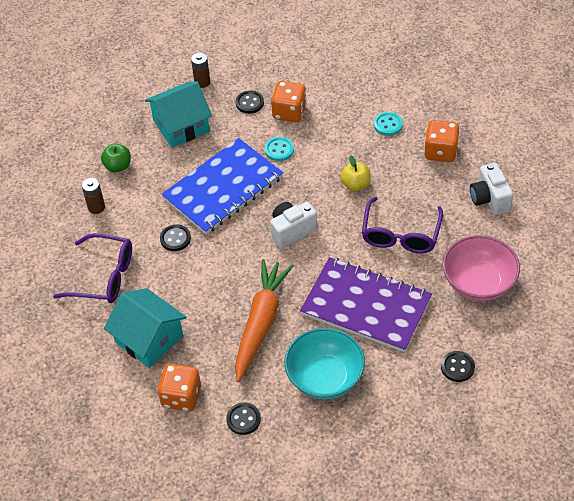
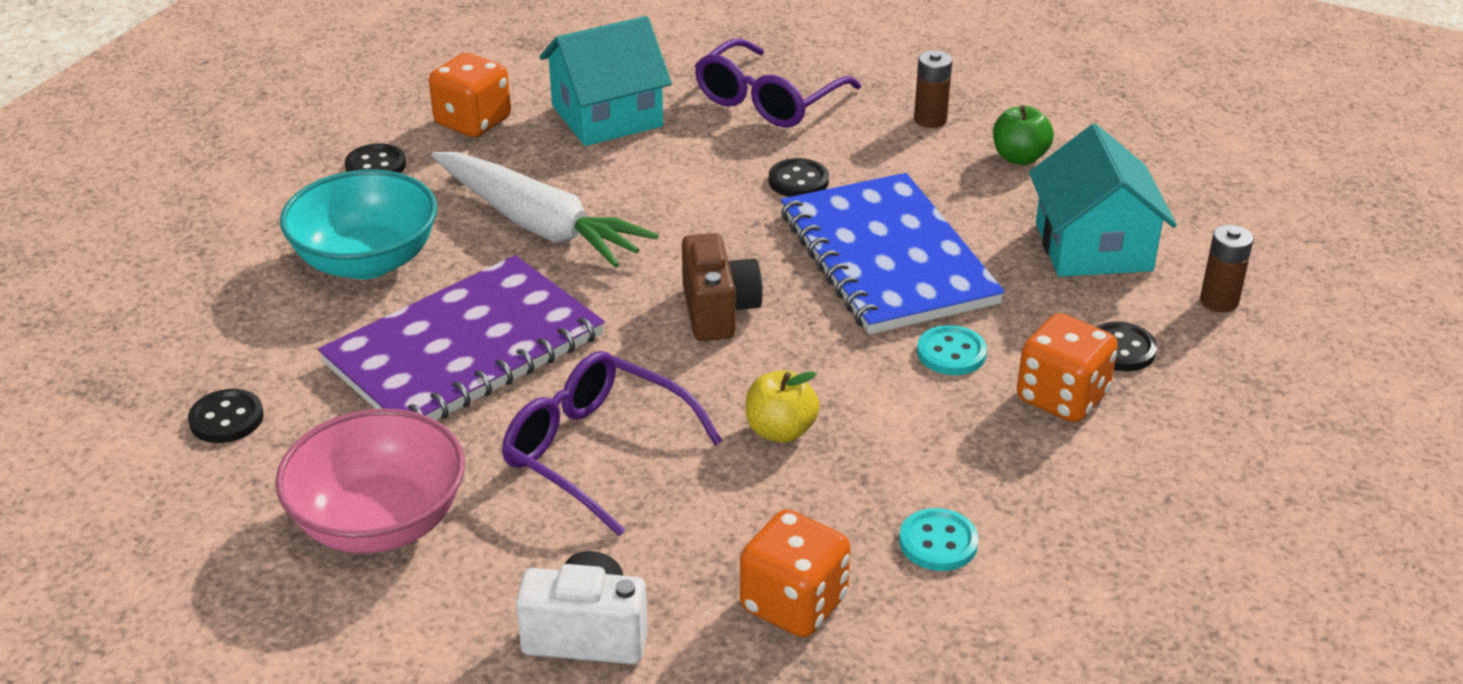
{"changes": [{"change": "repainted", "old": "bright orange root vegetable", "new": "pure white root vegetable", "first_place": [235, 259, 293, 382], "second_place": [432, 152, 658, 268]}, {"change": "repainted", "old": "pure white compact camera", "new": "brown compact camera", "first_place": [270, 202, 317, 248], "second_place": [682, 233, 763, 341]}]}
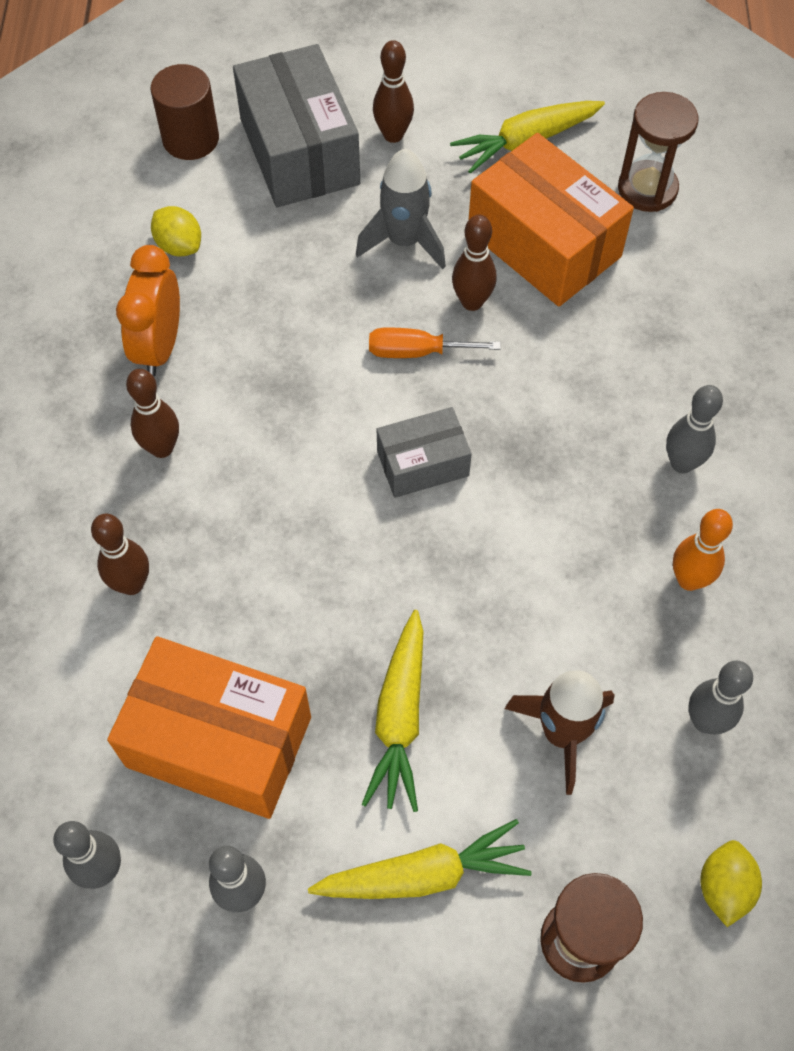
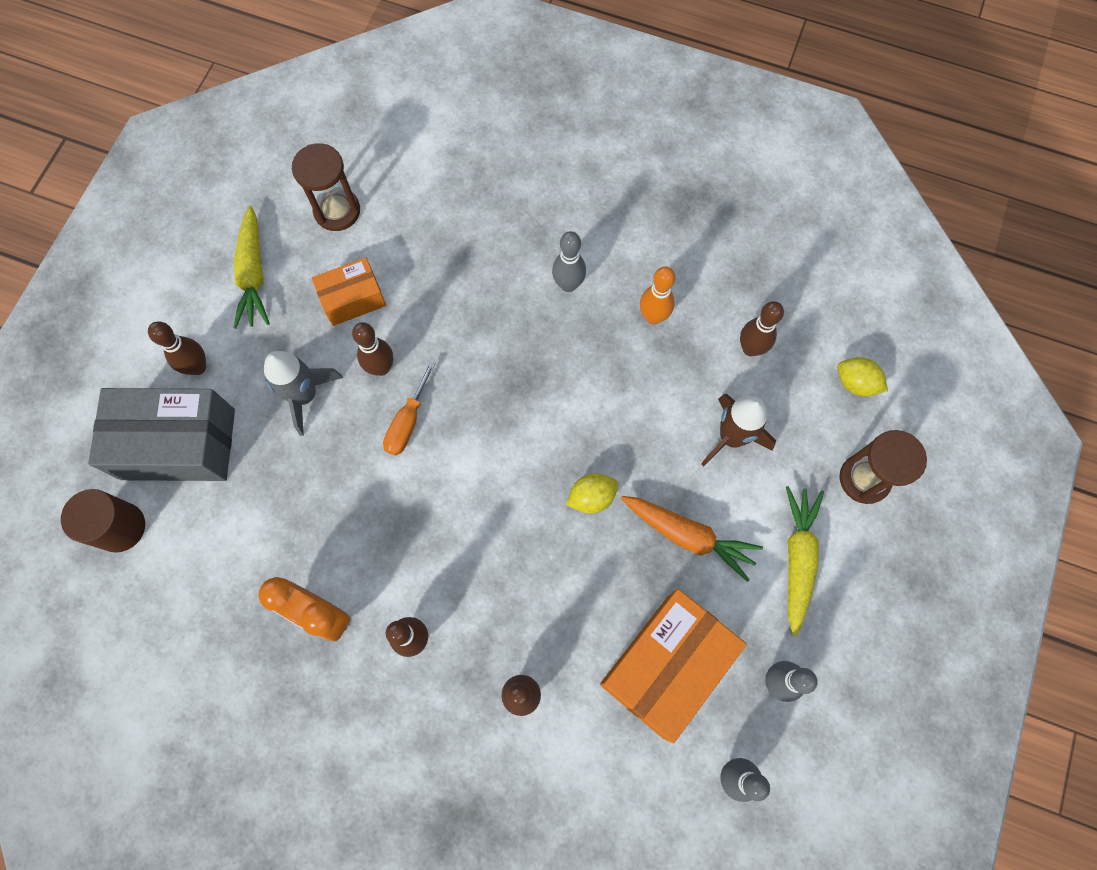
{"changes": [{"change": "scaled", "old": "bright orange package", "first_place": [469, 133, 634, 307], "second_place": [312, 257, 386, 326], "factor": 0.56}, {"change": "shifted", "old": "golden toy lemon", "first_place": [151, 206, 201, 256], "second_place": [566, 473, 618, 513]}, {"change": "repainted", "old": "golden root vegetable", "new": "bright orange root vegetable", "first_place": [362, 610, 424, 812], "second_place": [621, 496, 763, 582]}, {"change": "repainted", "old": "ash-grey bowling pin", "new": "brown bowling pin", "first_place": [689, 661, 753, 734], "second_place": [740, 301, 784, 356]}, {"change": "gone", "old": "ash-grey package", "first_place": [377, 407, 472, 498]}]}
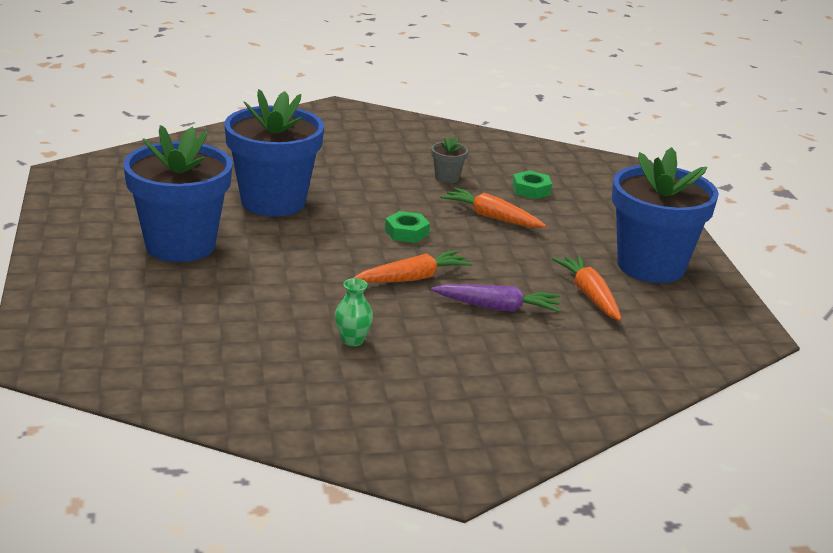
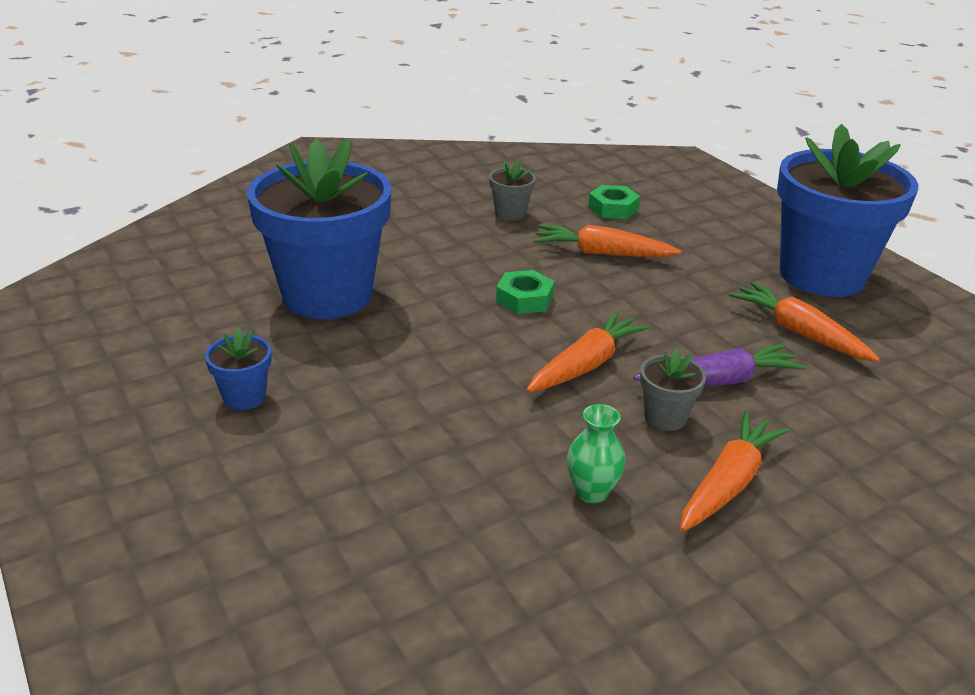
{"changes": [{"change": "scaled", "old": "cobalt potted plant", "first_place": [123, 125, 233, 262], "second_place": [205, 328, 271, 410], "factor": 0.4}, {"change": "new", "new": "ash-grey potted plant", "second_place": [640, 348, 706, 431]}, {"change": "new", "new": "bright orange root vegetable", "second_place": [680, 411, 790, 532]}]}
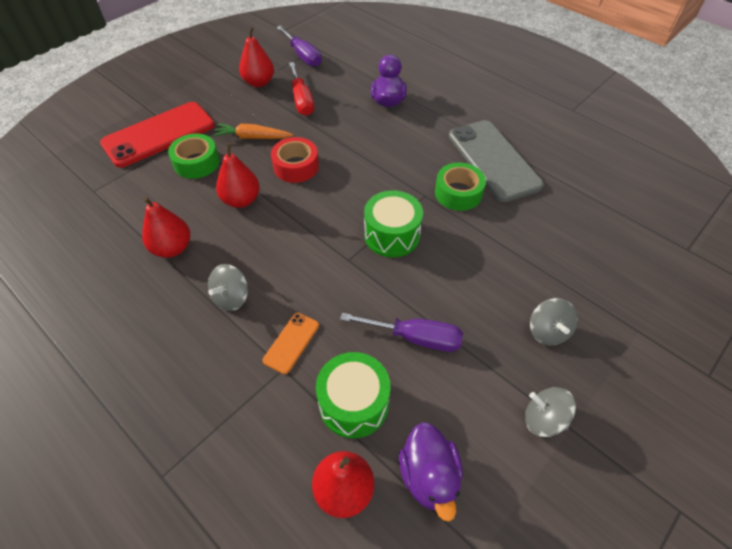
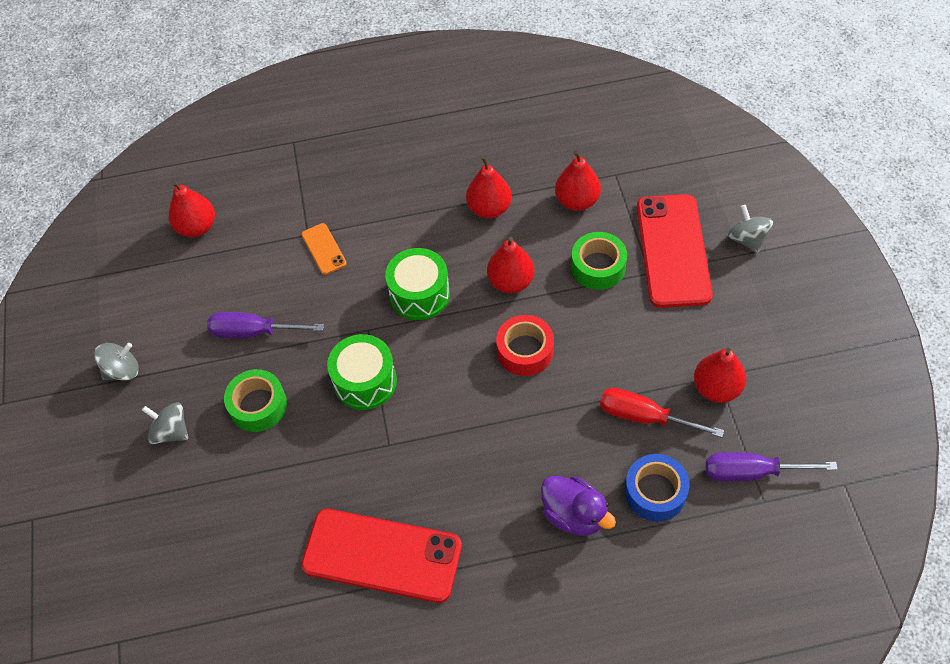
{"changes": [{"change": "rotated", "old": "royal purple hand screwdriver", "first_place": [340, 313, 463, 352], "second_place": [207, 312, 324, 338], "degrees": 45}, {"change": "shifted", "old": "emerald tape", "first_place": [435, 163, 486, 211], "second_place": [224, 369, 287, 432]}, {"change": "repainted", "old": "ash-grey phone", "new": "scarlet phone", "first_place": [449, 120, 544, 202], "second_place": [301, 509, 462, 603]}, {"change": "shifted", "old": "emerald drum", "first_place": [316, 352, 391, 438], "second_place": [385, 248, 450, 320]}, {"change": "new", "new": "scarlet pear fruit", "second_place": [555, 150, 601, 211]}, {"change": "new", "new": "cobalt tape", "second_place": [625, 454, 689, 522]}, {"change": "shifted", "old": "ash-grey toy top", "first_place": [208, 264, 248, 311], "second_place": [728, 205, 773, 253]}, {"change": "gone", "old": "bright orange root vegetable", "first_place": [213, 124, 293, 139]}, {"change": "gone", "old": "royal purple duck", "first_place": [399, 422, 463, 522]}]}
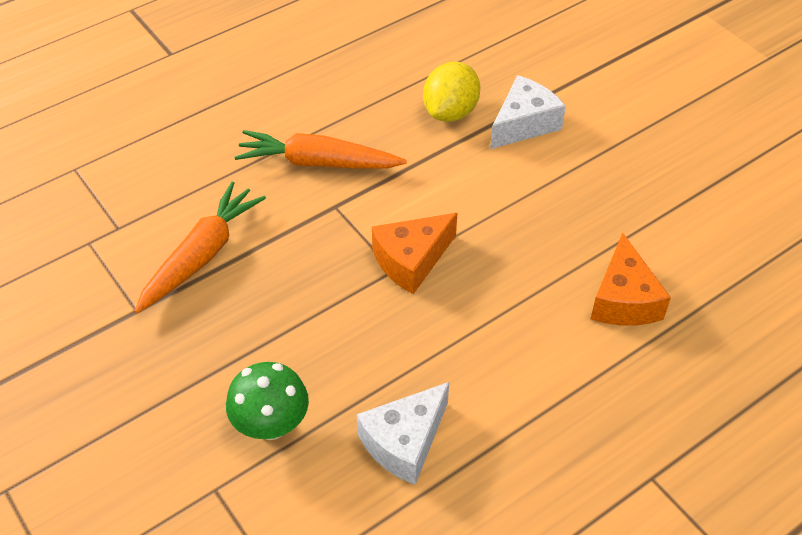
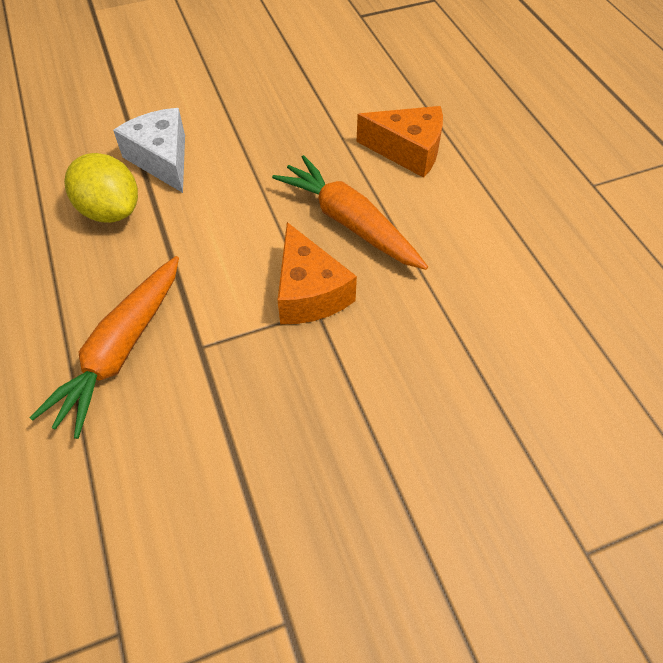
{"changes": [{"change": "shifted", "old": "bright orange root vegetable", "first_place": [134, 182, 266, 313], "second_place": [272, 155, 428, 270]}, {"change": "gone", "old": "emerald toadstool", "first_place": [226, 362, 309, 440]}, {"change": "gone", "old": "pure white cheese wedge", "first_place": [357, 382, 449, 485]}]}
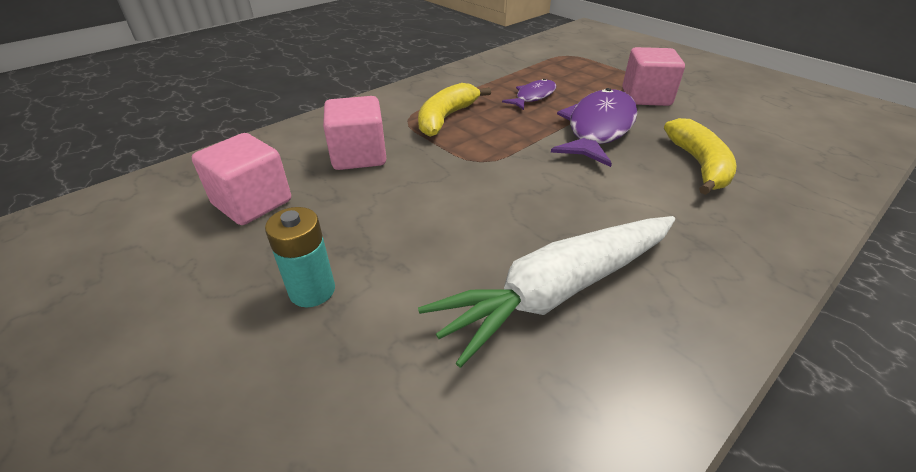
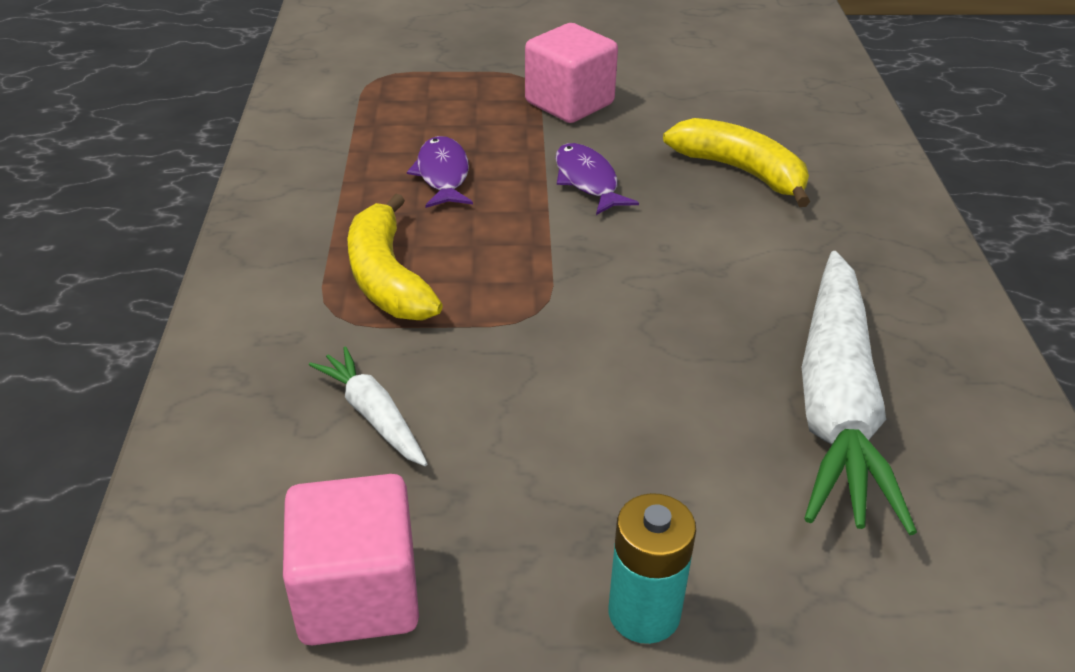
{"changes": [{"change": "swapped", "old": "rose-pink block", "new": "pure white root vegetable", "first_place": [323, 96, 386, 170], "second_place": [309, 347, 427, 466]}, {"change": "scaled", "old": "royal purple toy fish", "first_place": [551, 88, 637, 167], "second_place": [555, 143, 639, 215], "factor": 0.53}]}
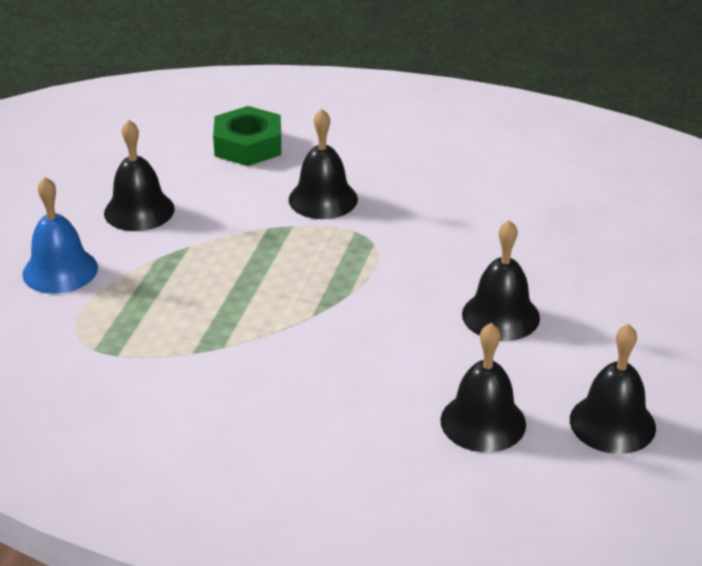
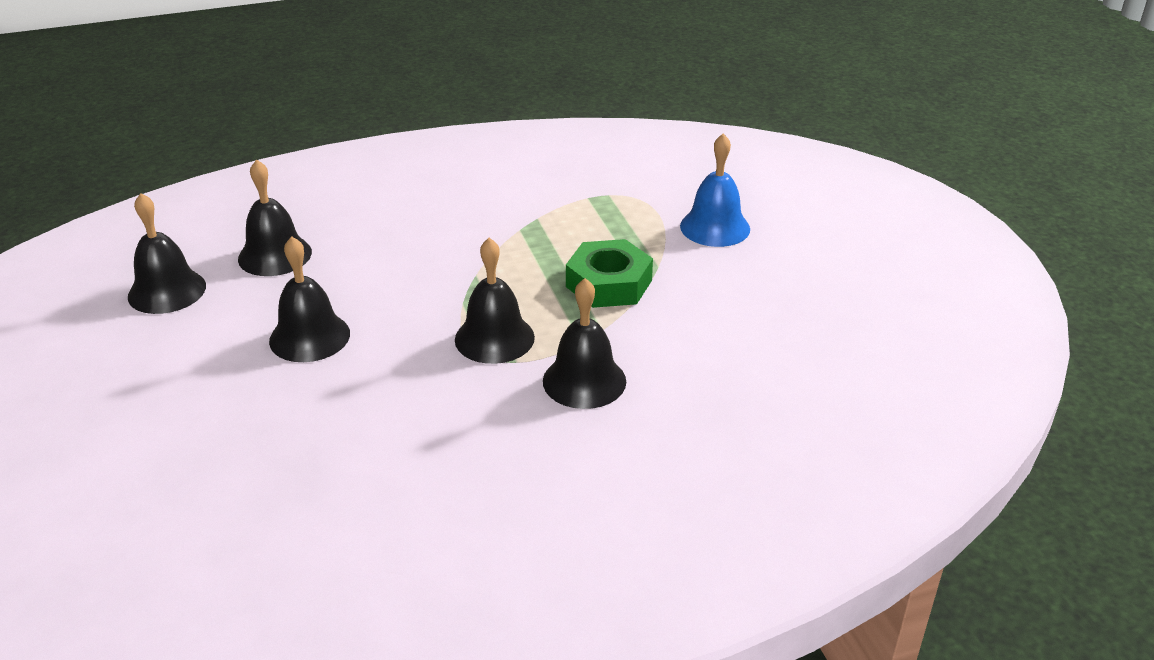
{"changes": [{"change": "shifted", "old": "jet-black bell", "first_place": [104, 120, 175, 231], "second_place": [455, 238, 535, 364]}, {"change": "shifted", "old": "emerald nut", "first_place": [213, 106, 281, 166], "second_place": [566, 239, 653, 308]}]}
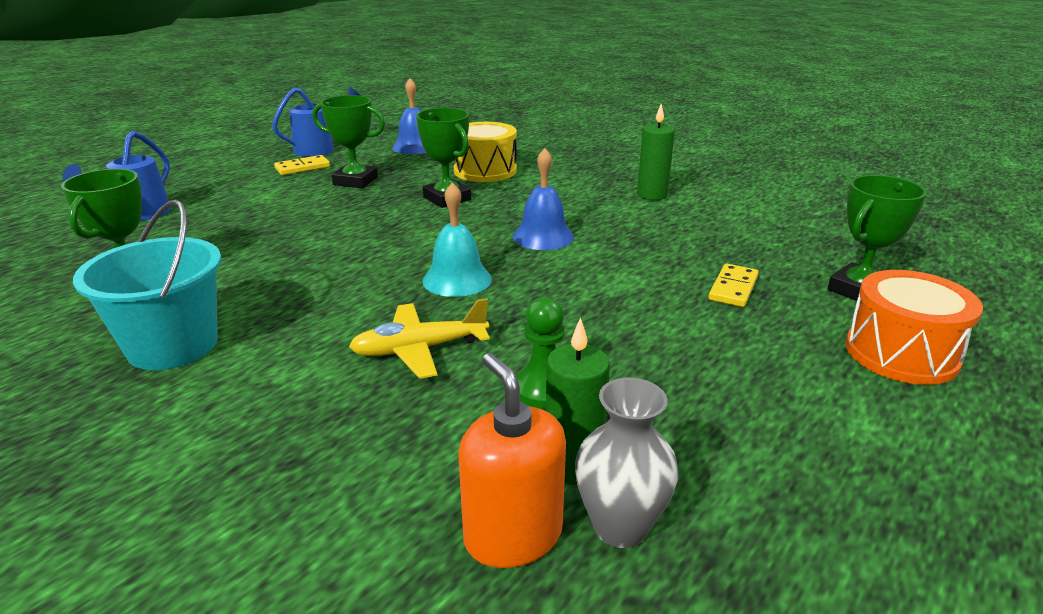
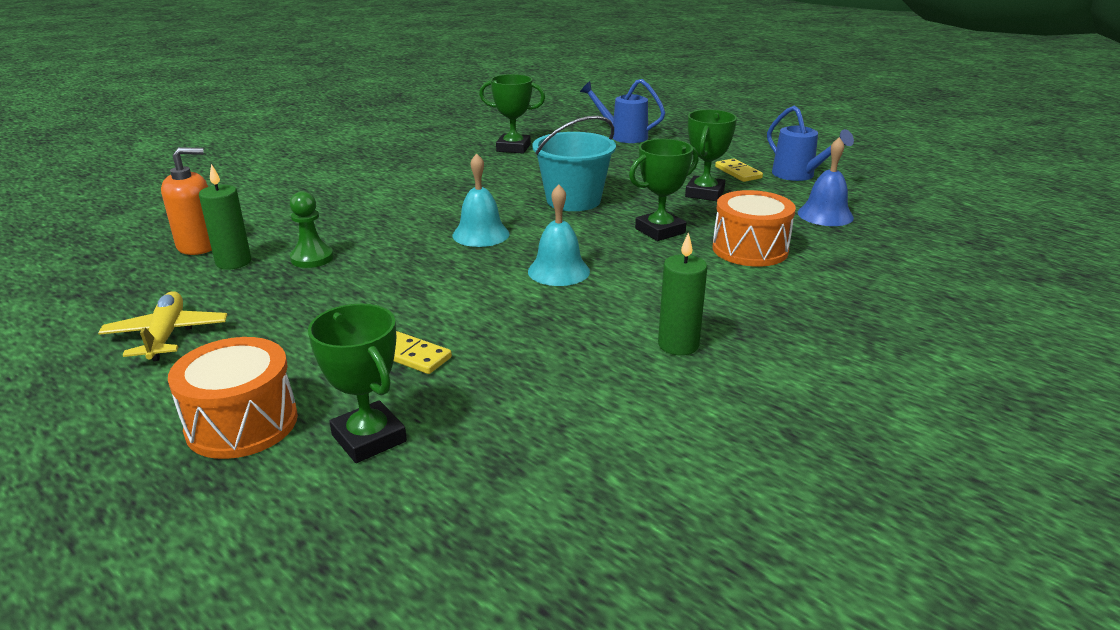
{"changes": [{"change": "shifted", "old": "golden toy plane", "first_place": [349, 298, 490, 379], "second_place": [98, 291, 227, 361]}, {"change": "repainted", "old": "cobalt bell", "new": "turquoise bell", "first_place": [513, 148, 574, 250], "second_place": [528, 184, 590, 286]}, {"change": "shifted", "old": "turquoise sand bucket", "first_place": [73, 199, 221, 370], "second_place": [532, 116, 616, 211]}, {"change": "repainted", "old": "golden drum", "new": "bright orange drum", "first_place": [454, 122, 517, 182], "second_place": [712, 190, 796, 267]}, {"change": "gone", "old": "ash-grey flower vase", "first_place": [575, 378, 679, 548]}]}
